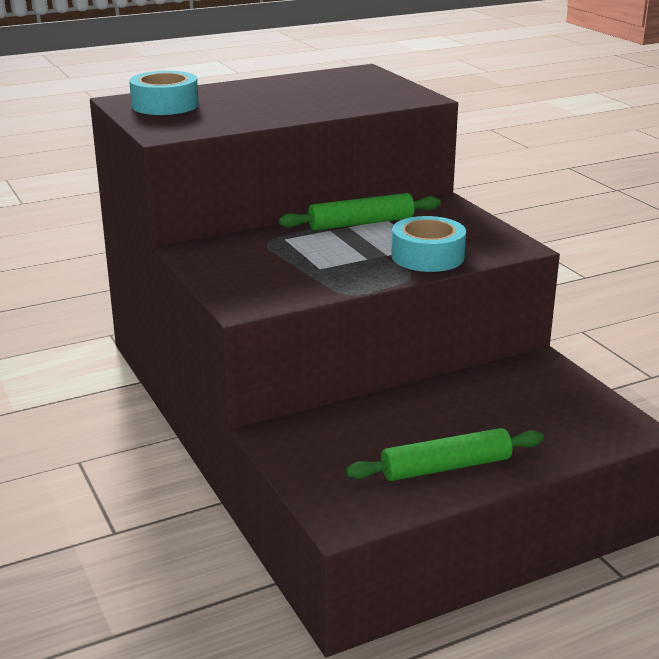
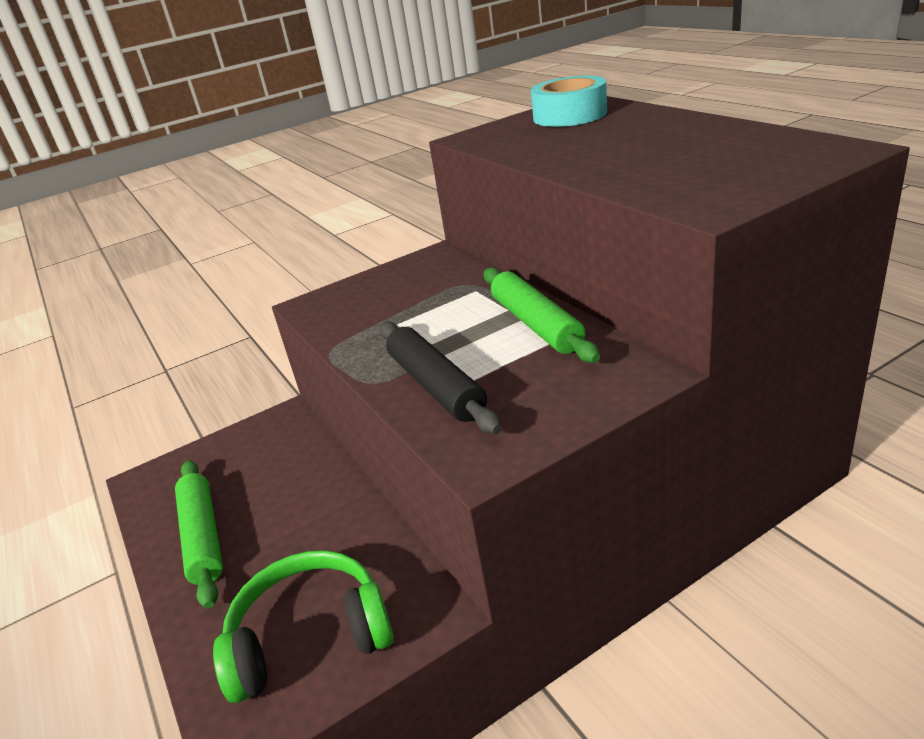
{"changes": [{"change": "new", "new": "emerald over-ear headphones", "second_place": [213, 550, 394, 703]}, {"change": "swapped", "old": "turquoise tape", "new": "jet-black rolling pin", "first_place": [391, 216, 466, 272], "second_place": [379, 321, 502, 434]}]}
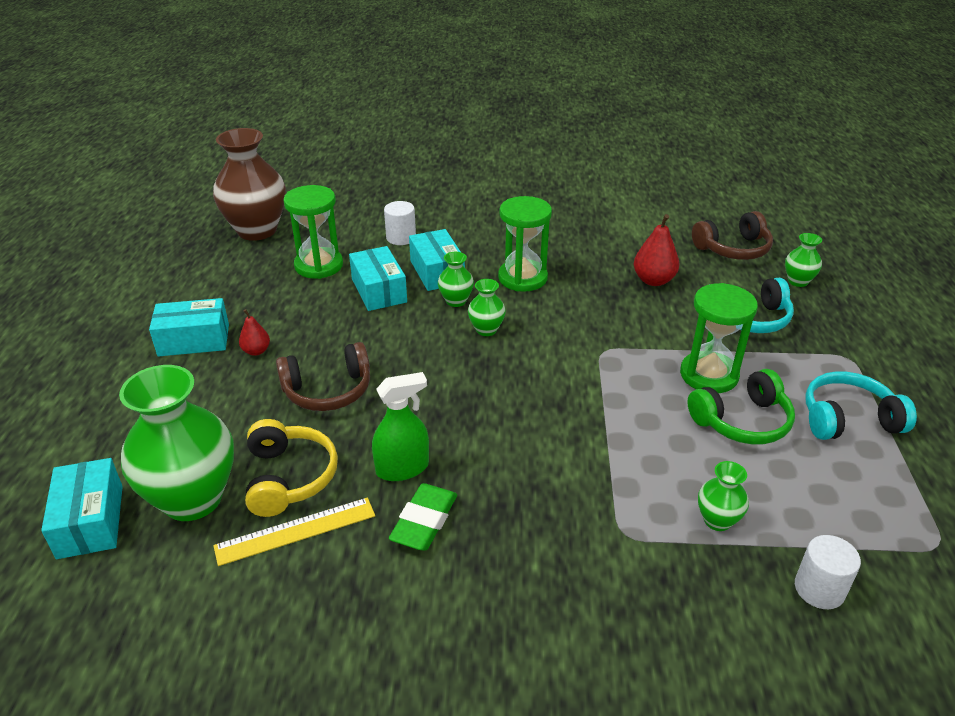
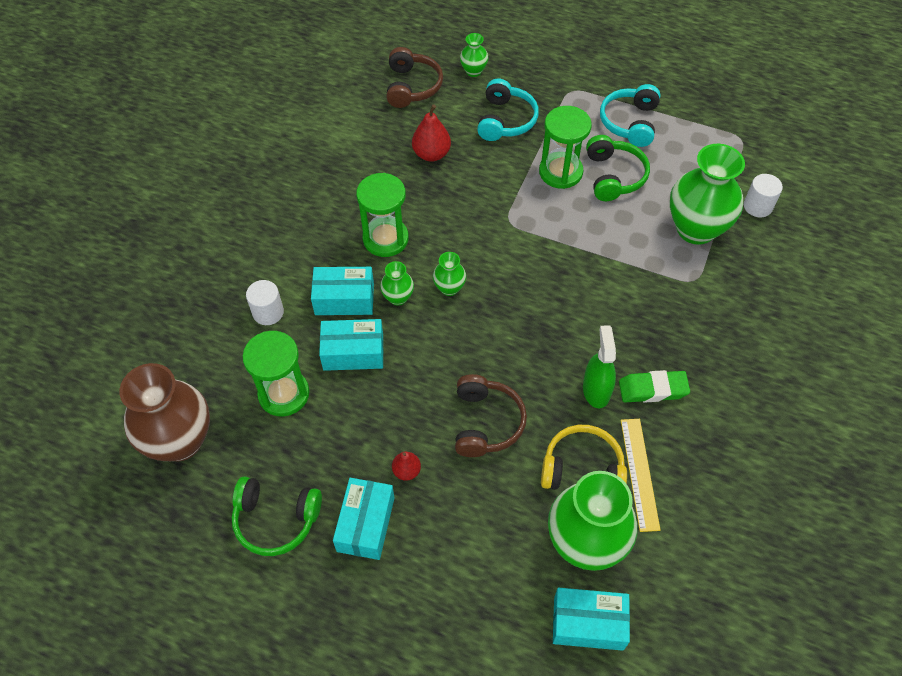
{"changes": [{"change": "new", "new": "emerald over-ear headphones", "second_place": [232, 477, 322, 556]}, {"change": "rotated", "old": "emerald pencil eraser", "first_place": [389, 483, 457, 550], "second_place": [619, 370, 690, 403], "degrees": -45}, {"change": "scaled", "old": "emerald flower vase", "first_place": [698, 461, 749, 531], "second_place": [670, 144, 745, 245], "factor": 2.18}]}
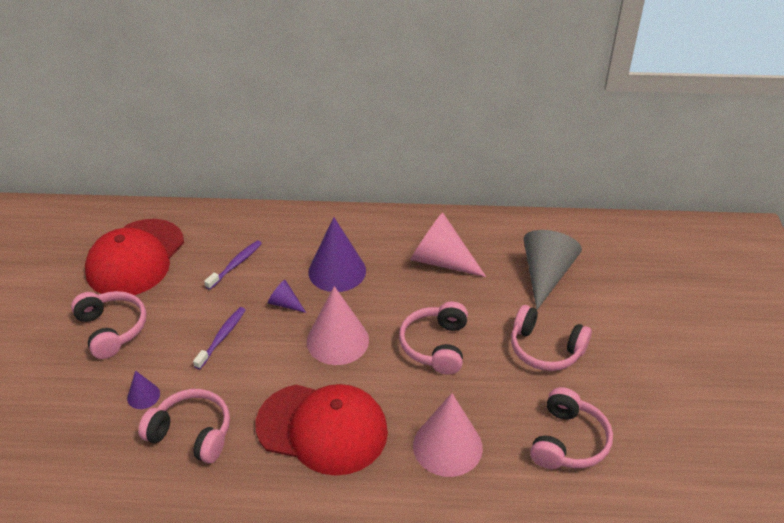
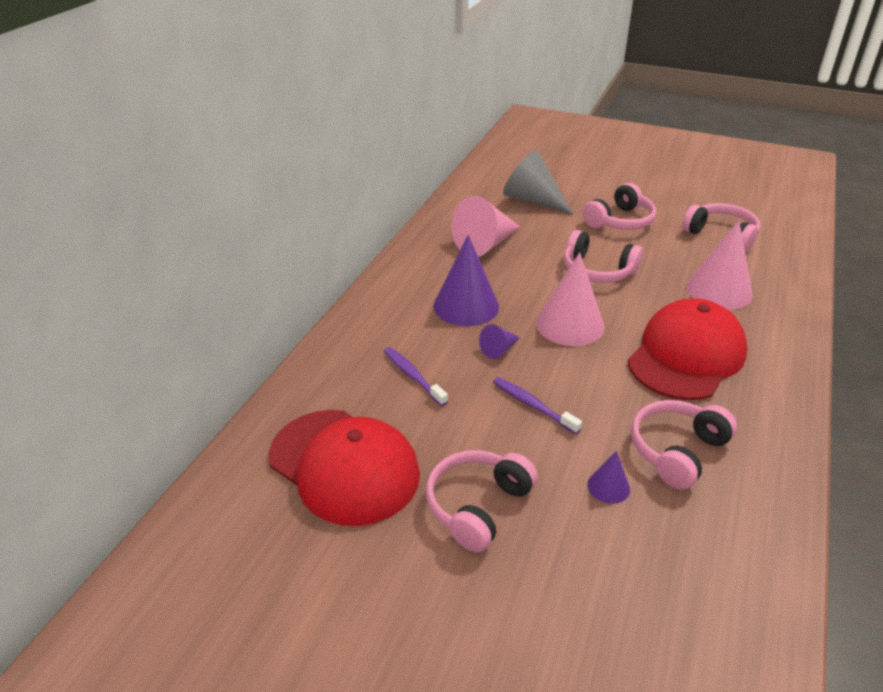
{"changes": [{"change": "rotated", "old": "rose-pink over-ear headphones", "first_place": [71, 291, 147, 359], "second_place": [426, 450, 538, 552], "degrees": -45}]}
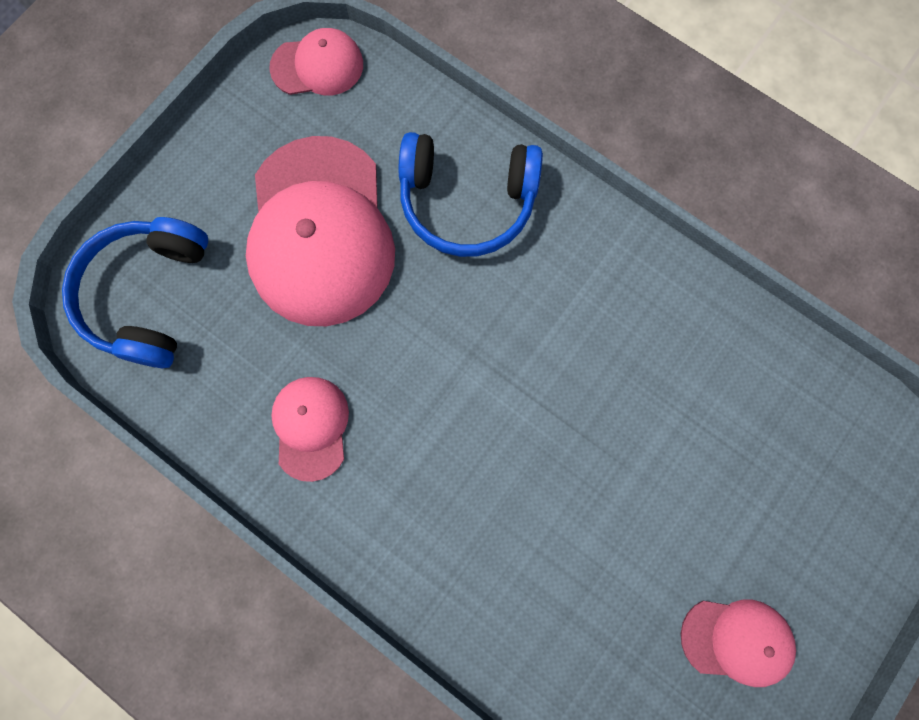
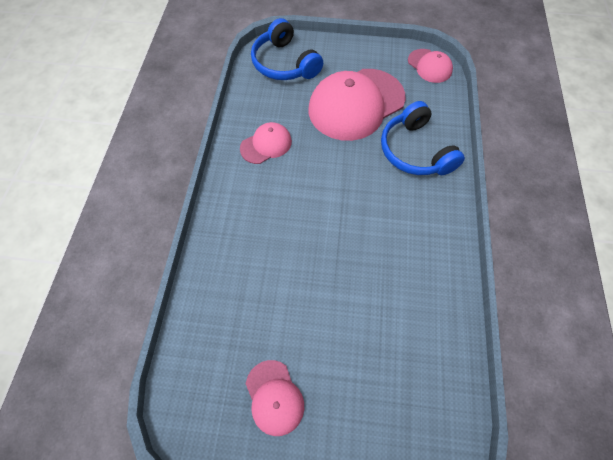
{"changes": [{"change": "rotated", "old": "cobalt over-ear headphones", "first_place": [62, 217, 208, 368], "second_place": [251, 18, 323, 80], "degrees": -105}]}
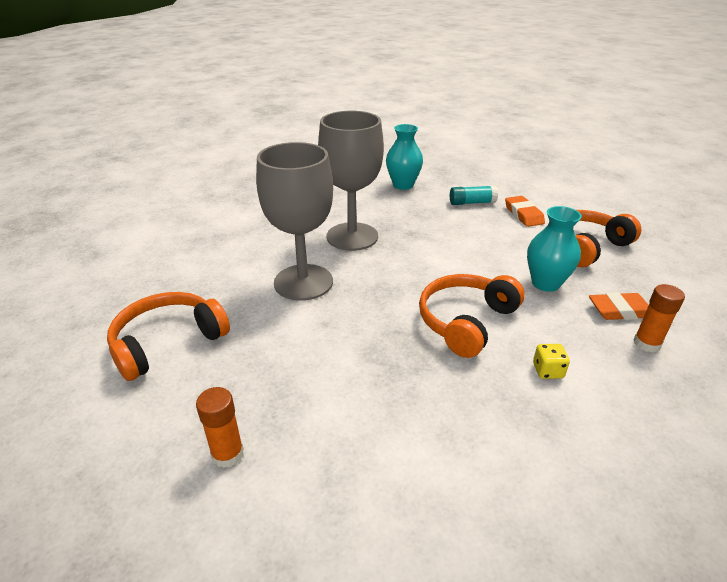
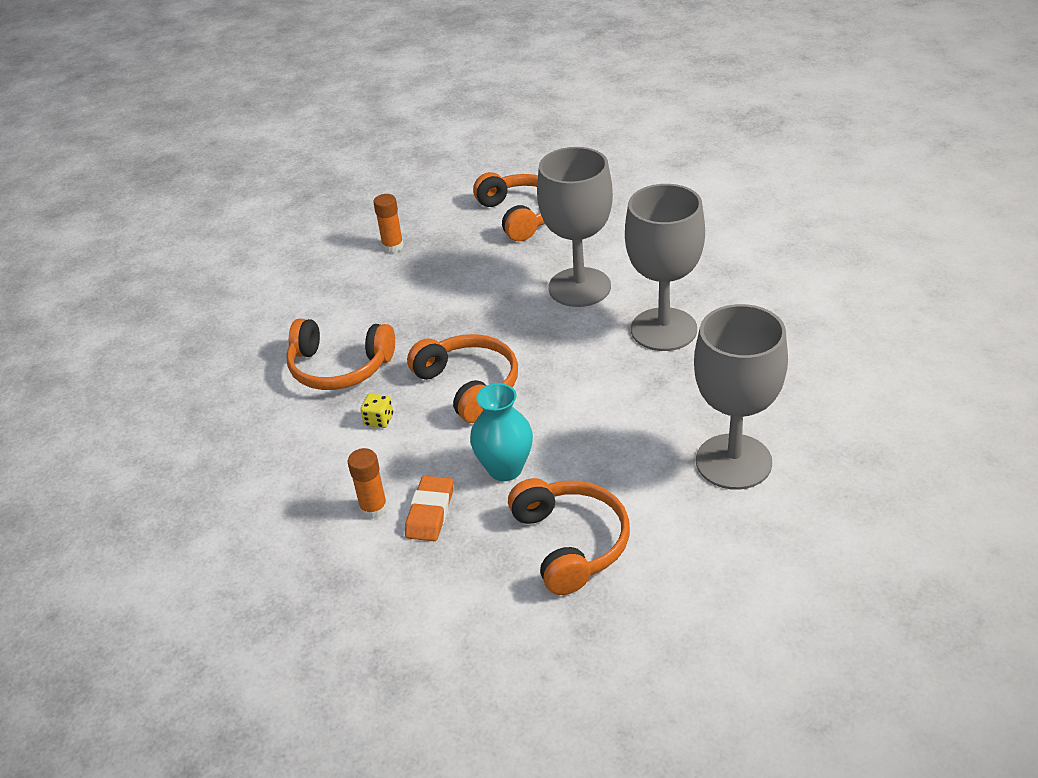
{"changes": [{"change": "new", "new": "bright orange over-ear headphones", "second_place": [286, 319, 395, 390]}, {"change": "swapped", "old": "turquoise glue", "new": "ash-grey chalice", "first_place": [450, 185, 498, 205], "second_place": [694, 304, 788, 490]}, {"change": "gone", "old": "turquoise flower vase", "first_place": [386, 124, 423, 190]}, {"change": "gone", "old": "bright orange pencil eraser", "first_place": [505, 196, 545, 227]}]}
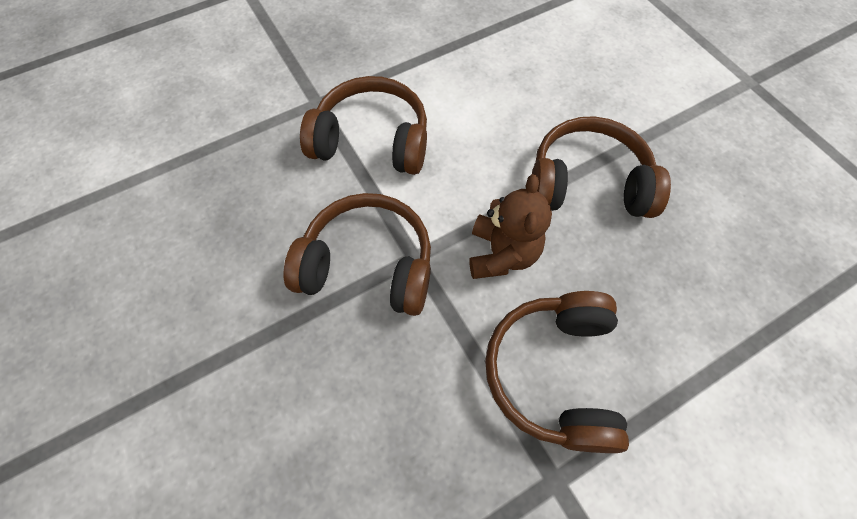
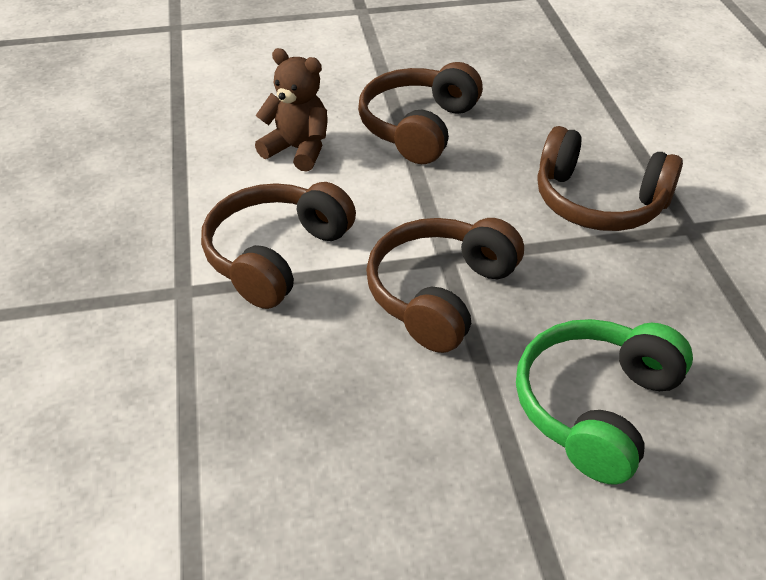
{"changes": [{"change": "shifted", "old": "brown teddy bear", "first_place": [469, 174, 552, 279], "second_place": [255, 48, 327, 171]}, {"change": "new", "new": "emerald over-ear headphones", "second_place": [516, 319, 693, 485]}]}
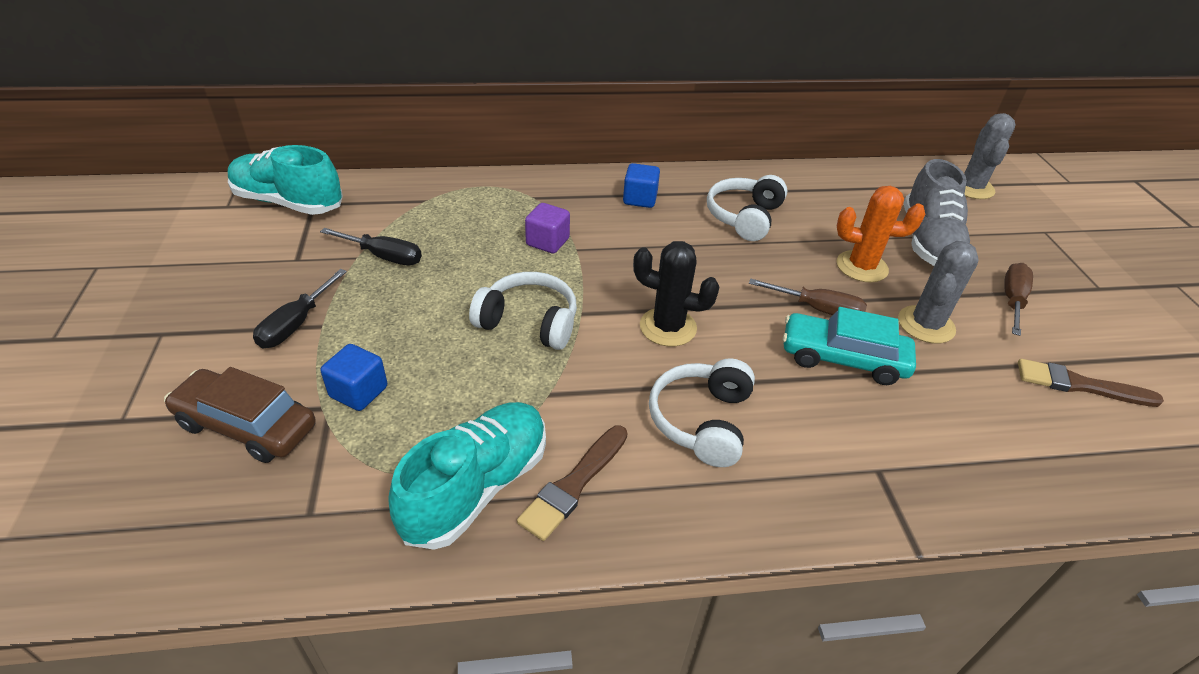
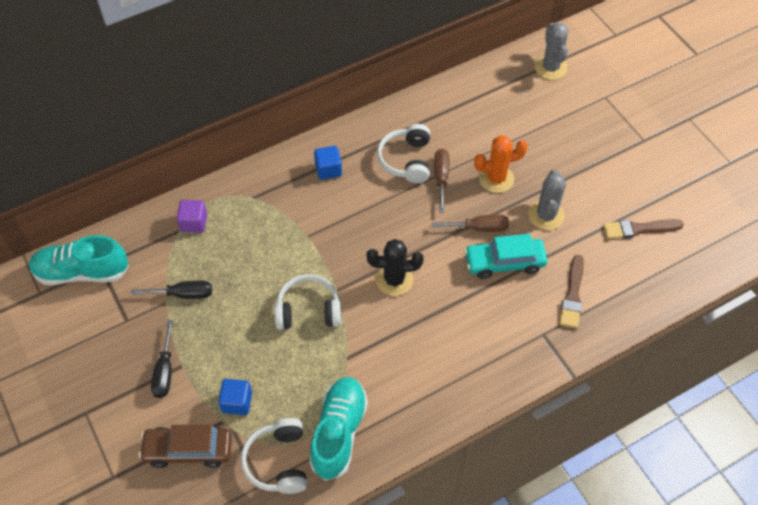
{"changes": [{"change": "shifted", "old": "royal purple block", "first_place": [525, 203, 570, 253], "second_place": [177, 200, 207, 233]}, {"change": "shifted", "old": "pure white over-ear headphones", "first_place": [649, 358, 755, 467], "second_place": [241, 418, 307, 494]}, {"change": "shifted", "old": "brown hand screwdriver", "first_place": [1004, 263, 1033, 336], "second_place": [434, 149, 449, 212]}, {"change": "shifted", "old": "brown paint brush", "first_place": [517, 425, 628, 541], "second_place": [559, 255, 584, 329]}, {"change": "gone", "old": "ash-grey shoe", "first_place": [904, 159, 970, 266]}]}
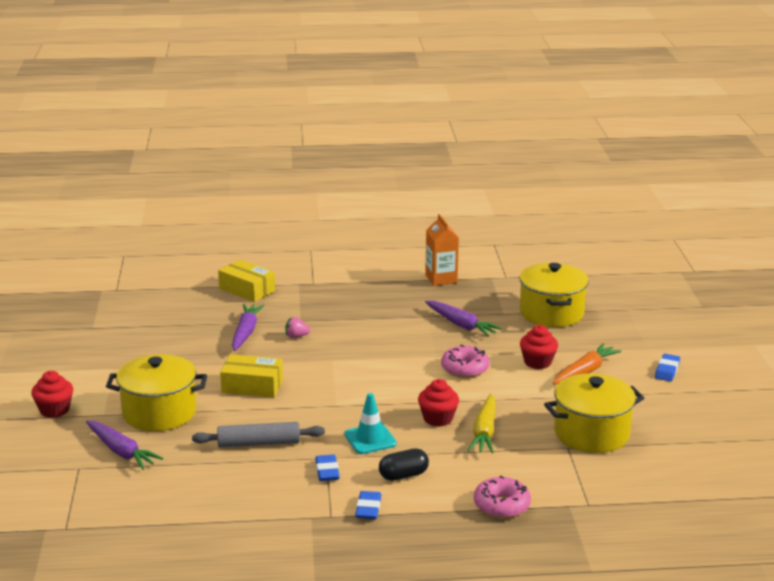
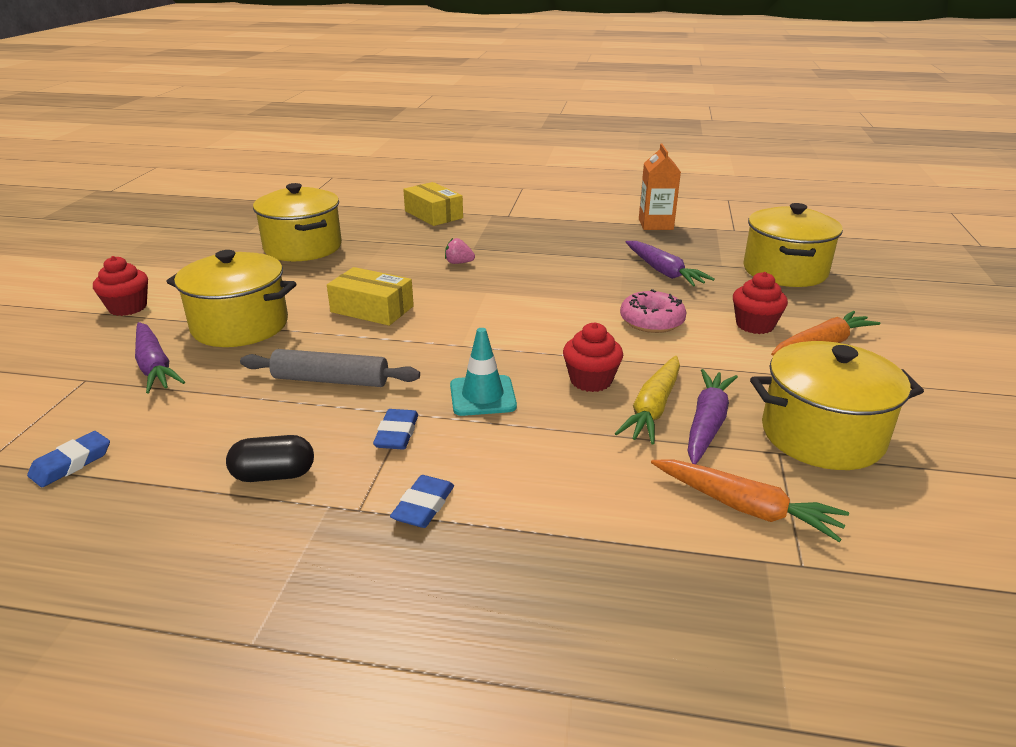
{"changes": [{"change": "shifted", "old": "cobalt pencil eraser", "first_place": [655, 354, 680, 381], "second_place": [27, 431, 110, 487]}, {"change": "shifted", "old": "jet-black pill shape", "first_place": [379, 448, 429, 481], "second_place": [226, 435, 314, 482]}, {"change": "new", "new": "golden stockpot", "second_place": [253, 183, 342, 261]}, {"change": "new", "new": "bright orange root vegetable", "second_place": [651, 459, 849, 542]}, {"change": "shifted", "old": "royal purple root vegetable", "first_place": [232, 304, 264, 351], "second_place": [688, 369, 738, 464]}, {"change": "gone", "old": "rose-pink donut", "first_place": [474, 476, 531, 518]}]}
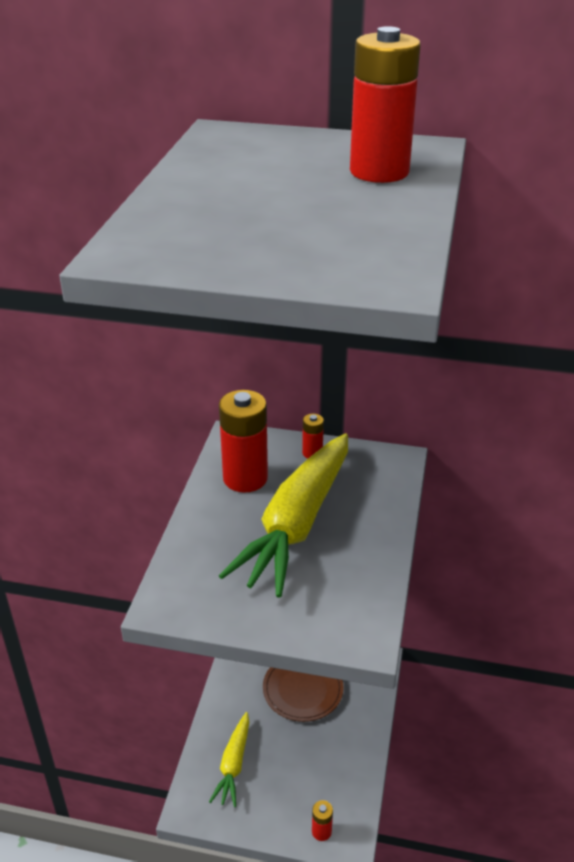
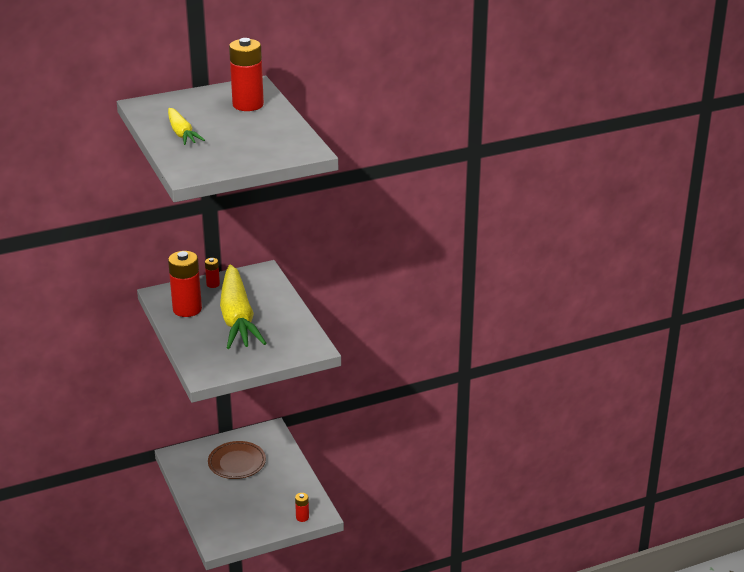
{"changes": [{"change": "shifted", "old": "golden root vegetable", "first_place": [209, 712, 249, 807], "second_place": [168, 108, 205, 145]}]}
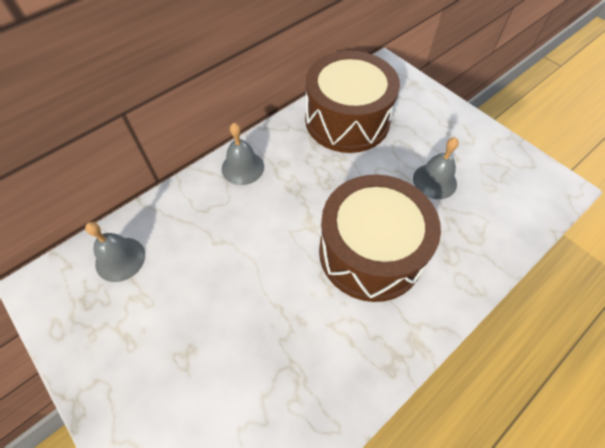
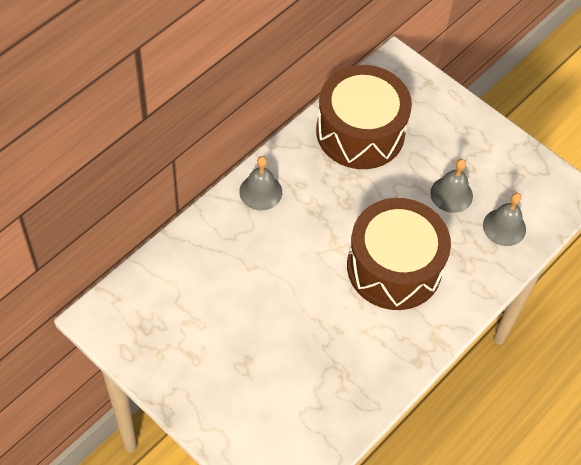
{"changes": [{"change": "shifted", "old": "ash-grey bell", "first_place": [85, 222, 145, 282], "second_place": [483, 193, 526, 246]}]}
